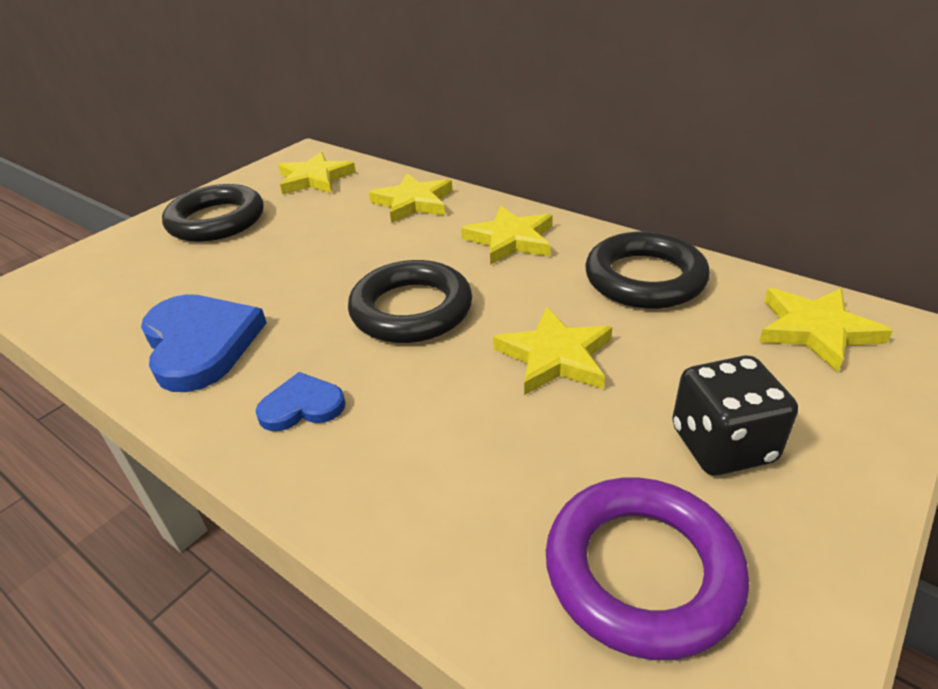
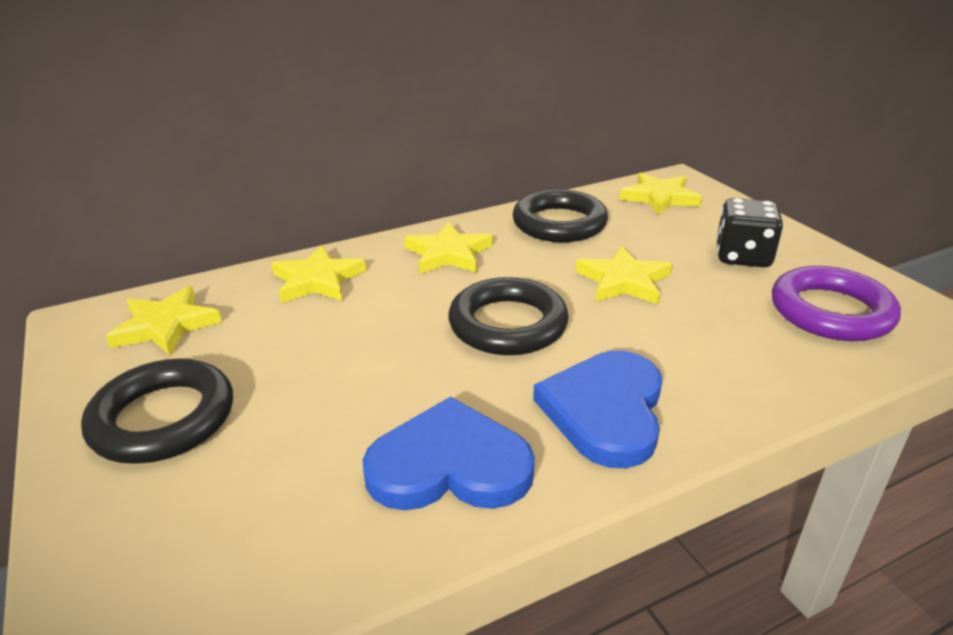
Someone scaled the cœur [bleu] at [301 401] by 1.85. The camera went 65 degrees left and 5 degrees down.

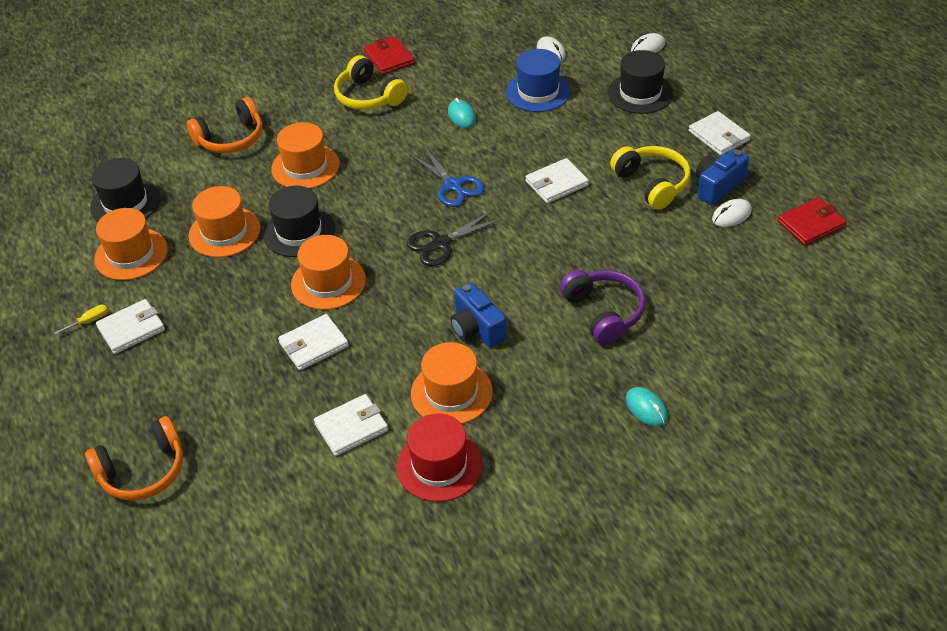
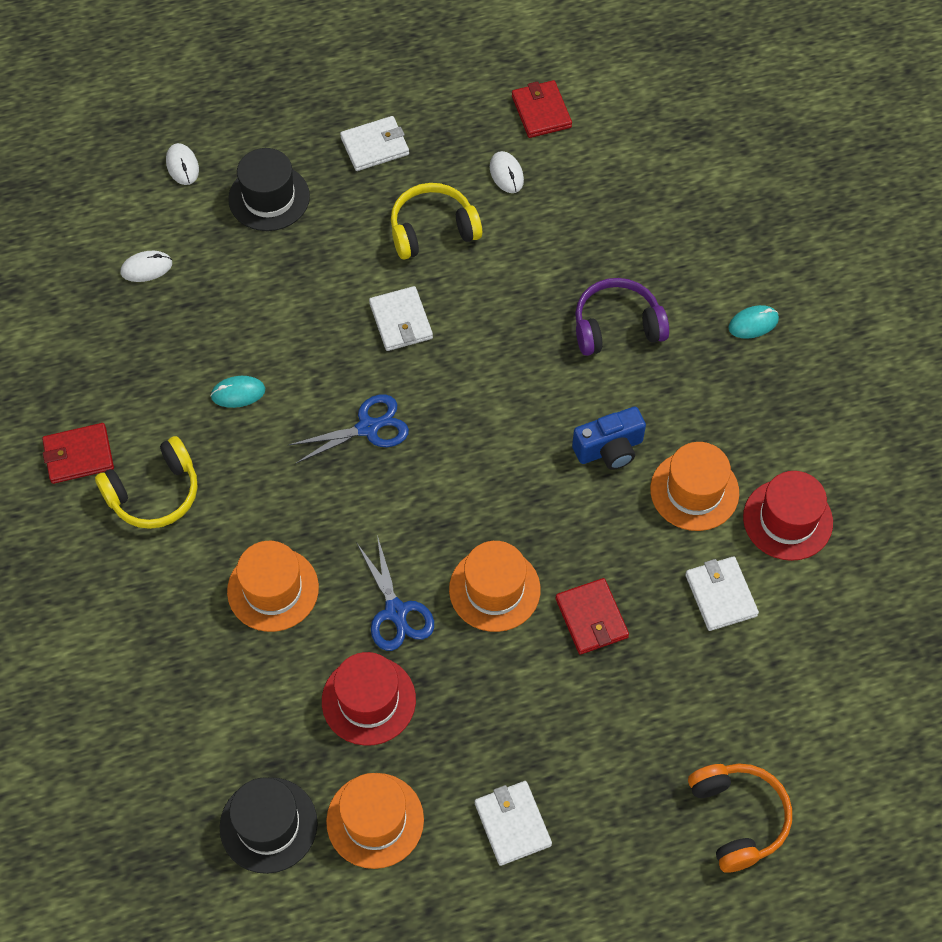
Someone took away the tournevis [jaune] at [81 320]. Someone took away the casque audio [orange] at [225 125]. Someone took away the ciseaux [noir] at [454 238]. Someone took away the chapeau [bleu] at [538 80]. Someone took away the appareil photo [bleu] at [722 177]. Someone swapped the chapeau [noir] at [299 221] for the ciseaux [bleu] at [395 593]. Someone repainted the chapeau [orange] at [224 221], which became the chapeau [rouge] at [369 699]. Someone repainted the portefeuille [blanc] at [313 342], which became the portefeuille [rouge] at [592 616]. The camera went 80 degrees left and 15 degrees up.

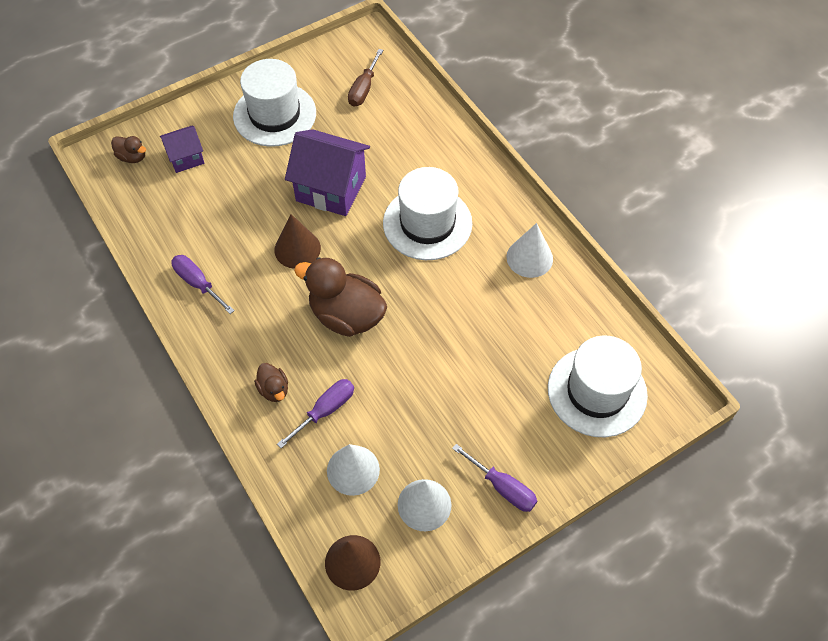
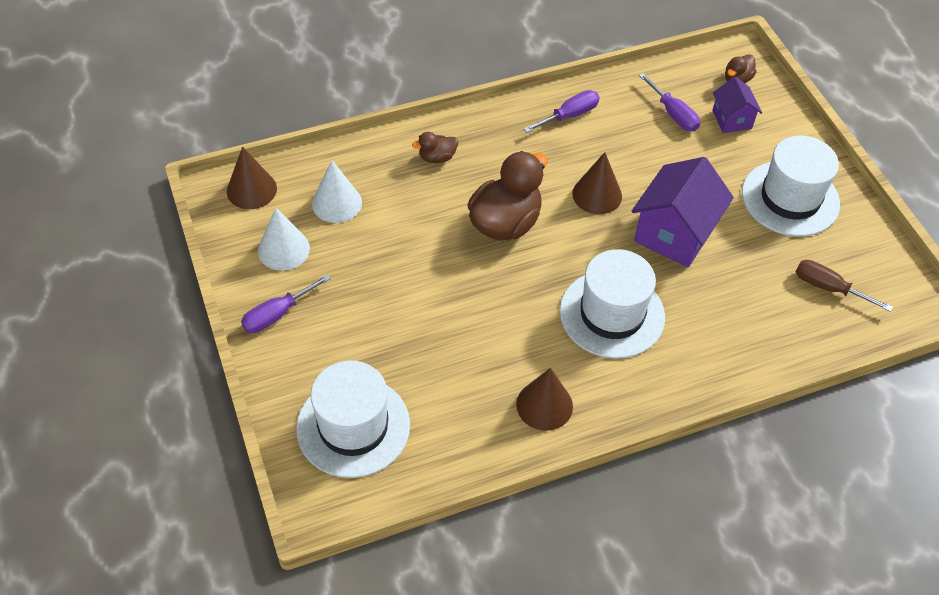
Someone carried the tournevis [violet] from [315 413] to [669 102]. Someone repainted the cône [blanc] at [530 250], which became the cône [marron] at [544 399]. The camera went 100 degrees right and 5 degrees down.

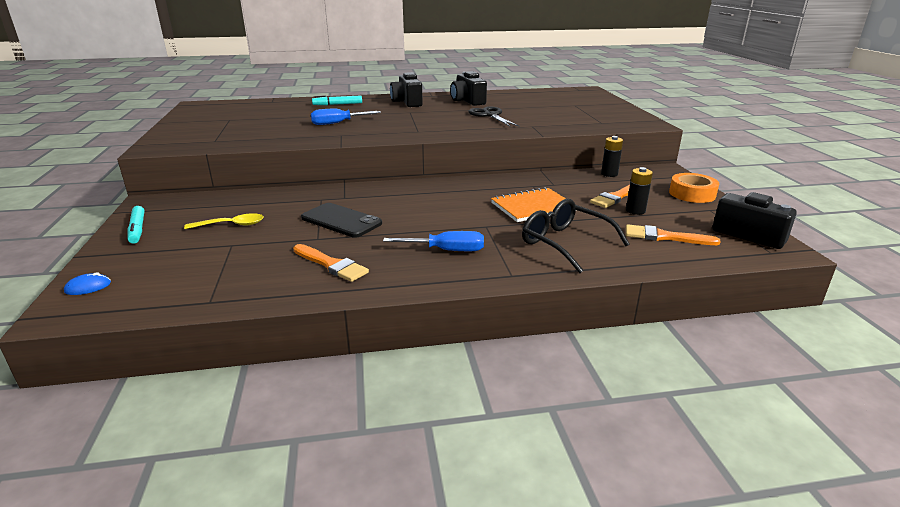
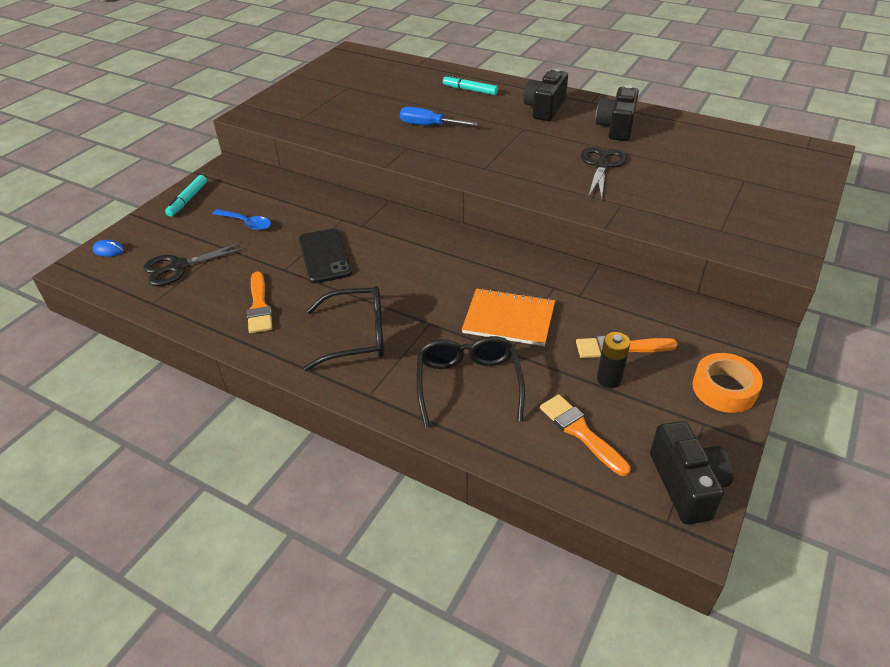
Someone took away the pile [noir] at [612 156]. Someone put down the ciseaux [noir] at [195 264]. Someone swapped the tournevis [bleu] at [433 241] for the lunettes [noir] at [344 328]. Someone repainted the cuillère [jaune] at [224 221], which became the cuillère [bleu] at [241 219]. The camera went 40 degrees right and 15 degrees up.

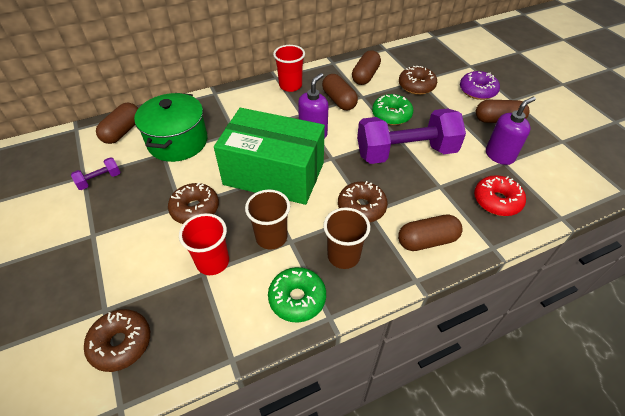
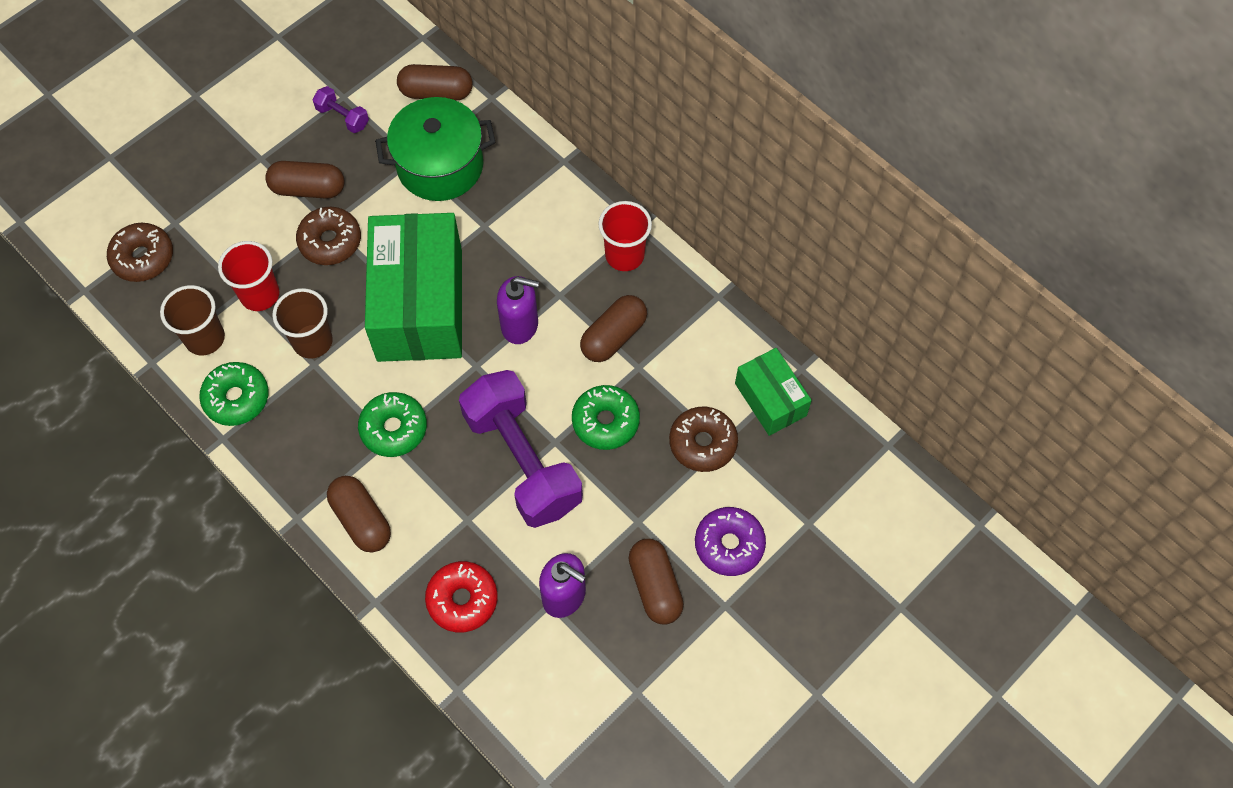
Someone put down the boîte [vert] at [773 392]. Someone carried the gobelet [marron] from [346 238] to [192 320]. Someone carried the gélule [marron] from [366 67] to [304 180]. Someone repainted the beignet [marron] at [363 201], which became the beignet [vert] at [392 424]. The camera went 70 degrees right and 15 degrees up.

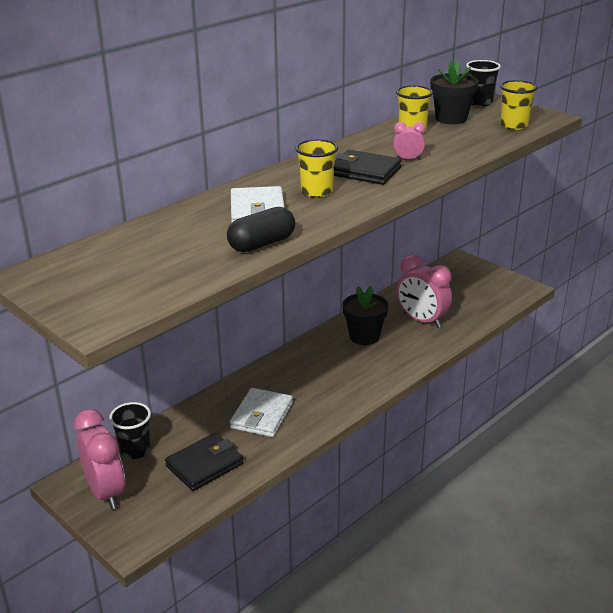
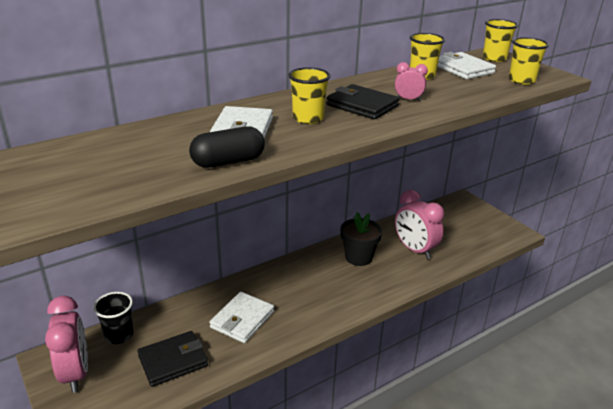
Someone swapped the pot de fleurs [noir] at [454 92] for the portefeuille [blanc] at [466 65]. Someone repainted the gobelet [noir] at [483 83], which became the gobelet [jaune] at [500 40]. The camera went 10 degrees right and 0 degrees up.

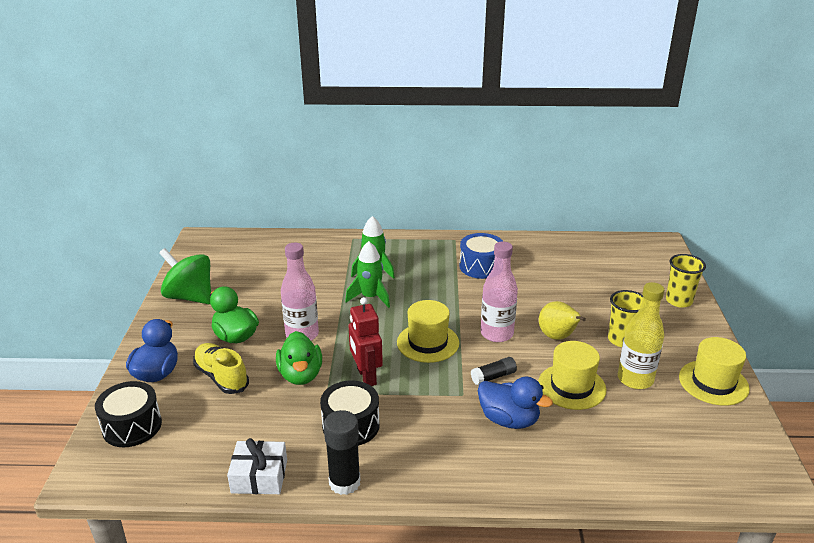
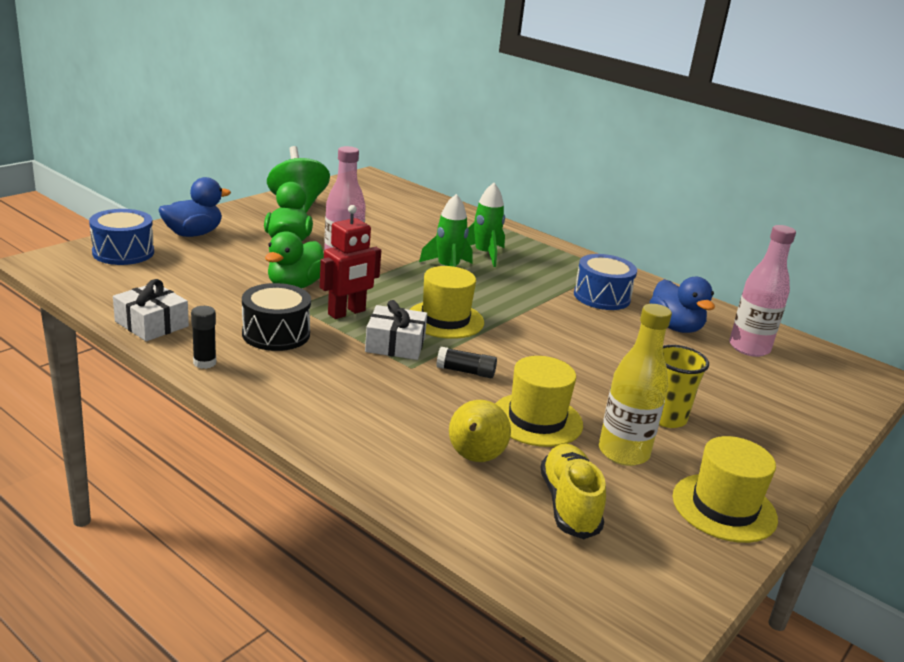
Someone took away the gobelet [jaune] at [686 281]. Someone put down the cadeau [blanc] at [396 330]. Someone carried the chaussure [jaune] from [221 368] to [573 491]. Someone carried the canard [bleu] from [515 403] to [682 305]. Someone carried the bouteille [rose] from [499 291] to [762 291]. Someone carried the poire [jaune] from [562 320] to [480 431]. Someone repainted the tambour [noir] at [128 414], which became the tambour [bleu] at [121 237]. Someone rotated the robot [rouge] at [366 341] by 150 degrees counterclockwise. Someone scaled the bâton de colle [noir] at [342 452] by 0.61. The camera went 35 degrees right and 5 degrees down.

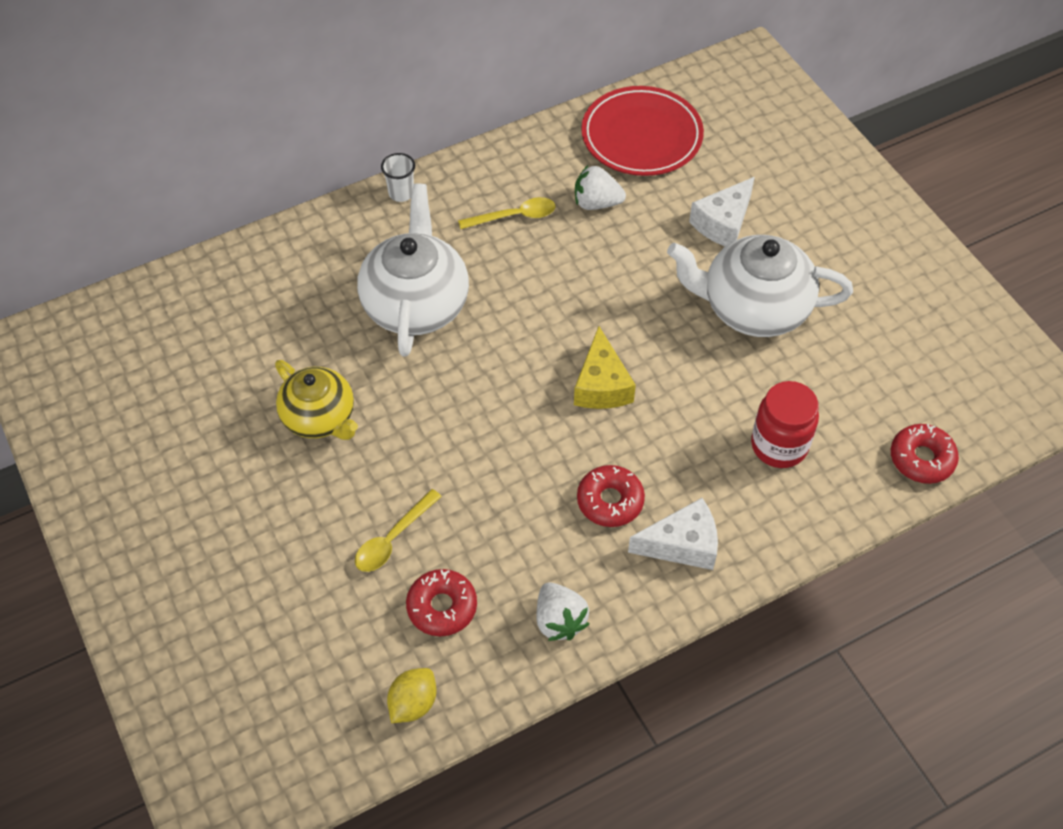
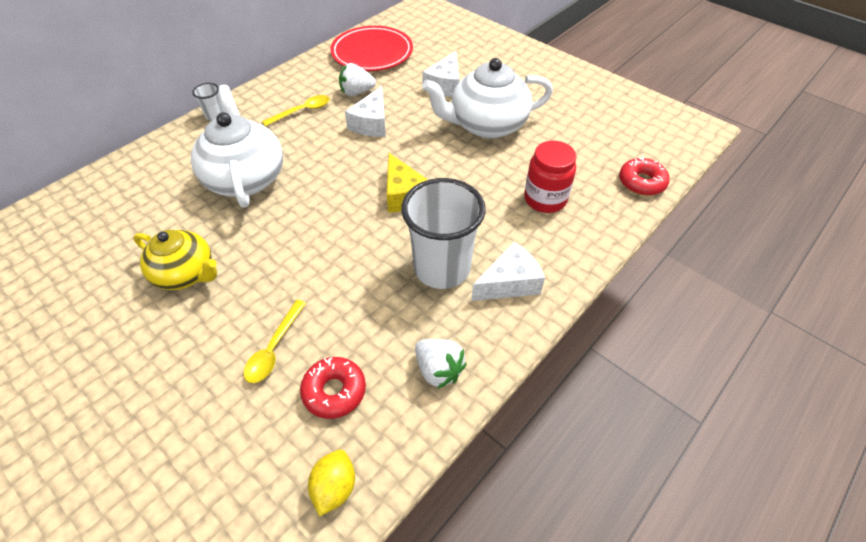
Someone put down the fromage [blanc] at [365 111]. Someone swapped the beignet [rouge] at [611 496] for the gobelet [blanc] at [443 233]. The camera went 20 degrees left and 5 degrees down.

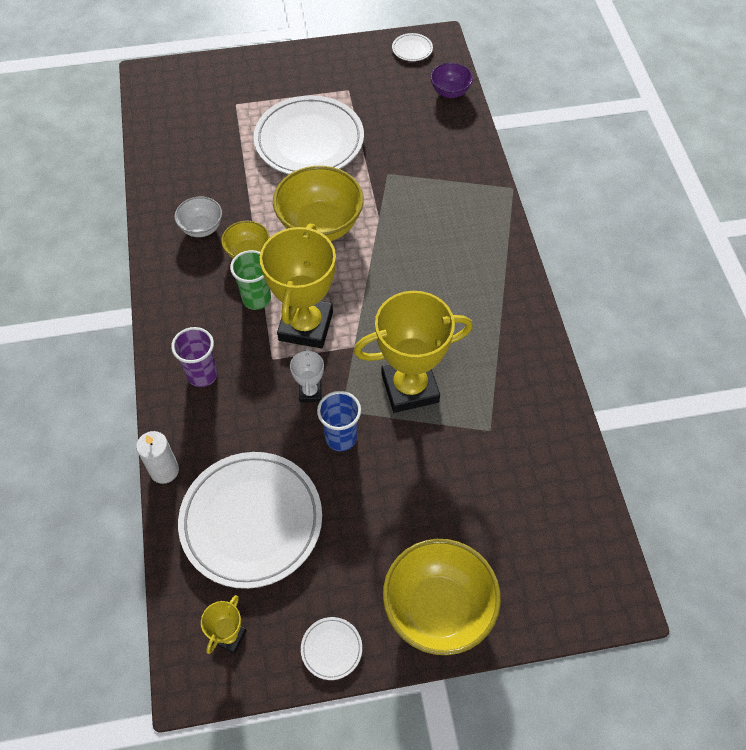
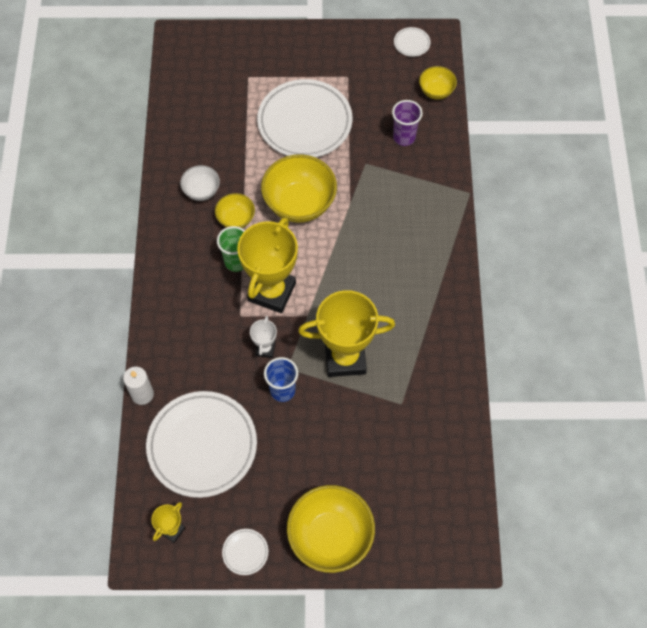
Someone carried the gobelet [violet] from [194 357] to [407 123]. Someone repainted the bol [violet] at [451 80], which became the bol [jaune] at [438 83]. The camera went 10 degrees right and 5 degrees up.

